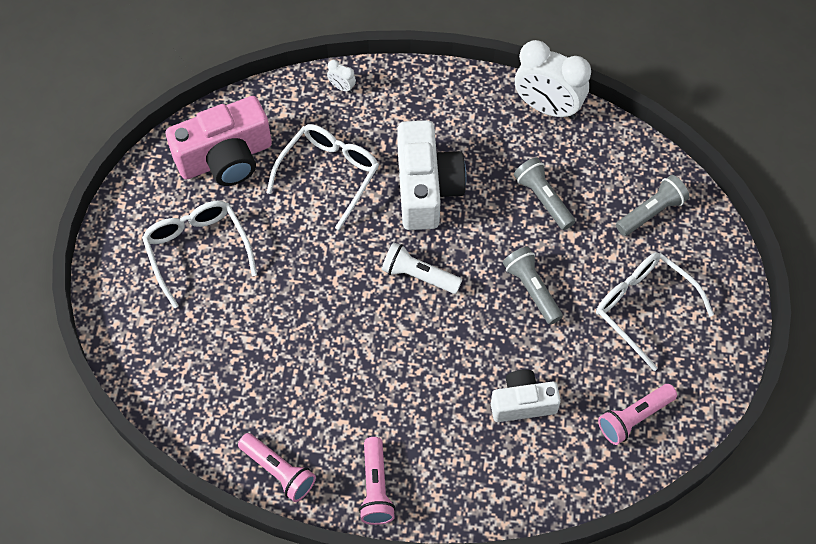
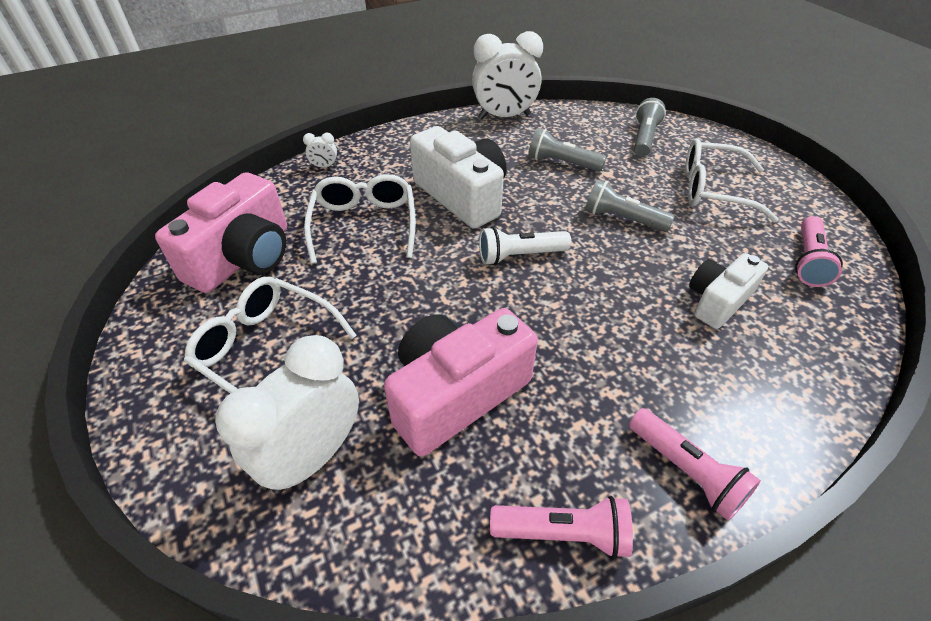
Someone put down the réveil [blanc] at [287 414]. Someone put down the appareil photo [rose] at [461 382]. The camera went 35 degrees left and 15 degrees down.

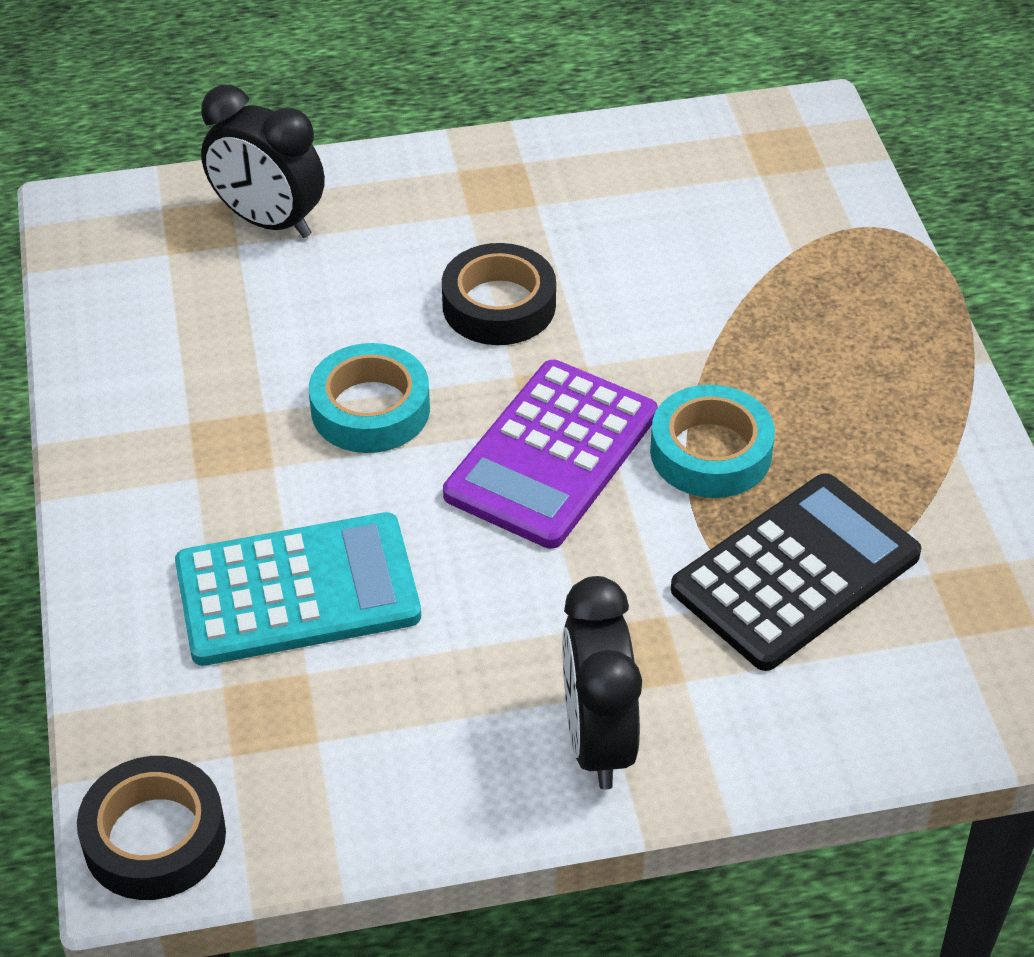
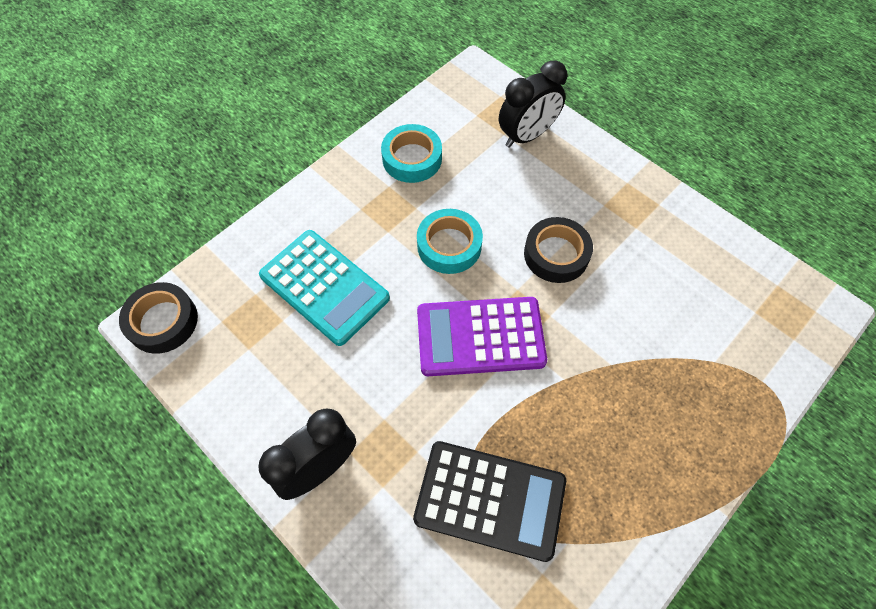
Someone carried the ruban adhésif [turquoise] from [712 441] to [411 153]. Someone rotated the réveil [noir] at [263 161] by 120 degrees counterclockwise. The camera went 55 degrees right and 15 degrees up.

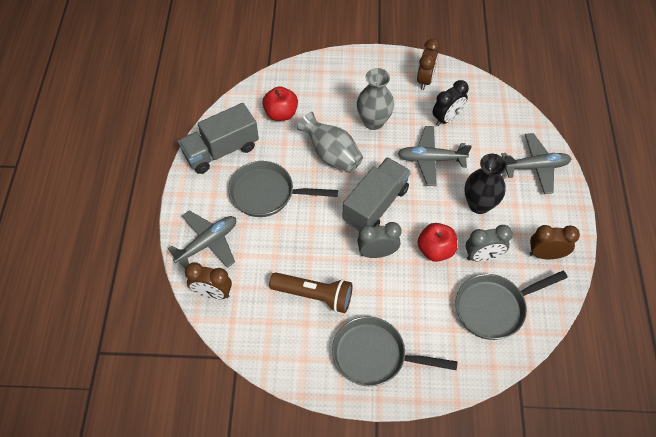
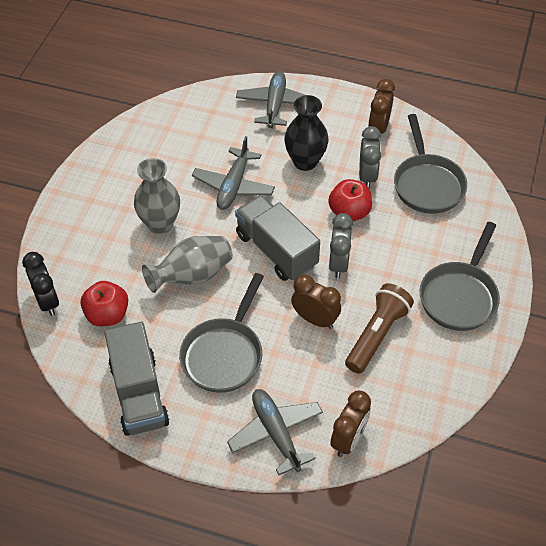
Someone carried the réveil [marron] from [428 64] to [316 301]. Someone carried the réveil [noir] from [451 103] to [40 284]. The camera went 75 degrees left and 5 degrees down.

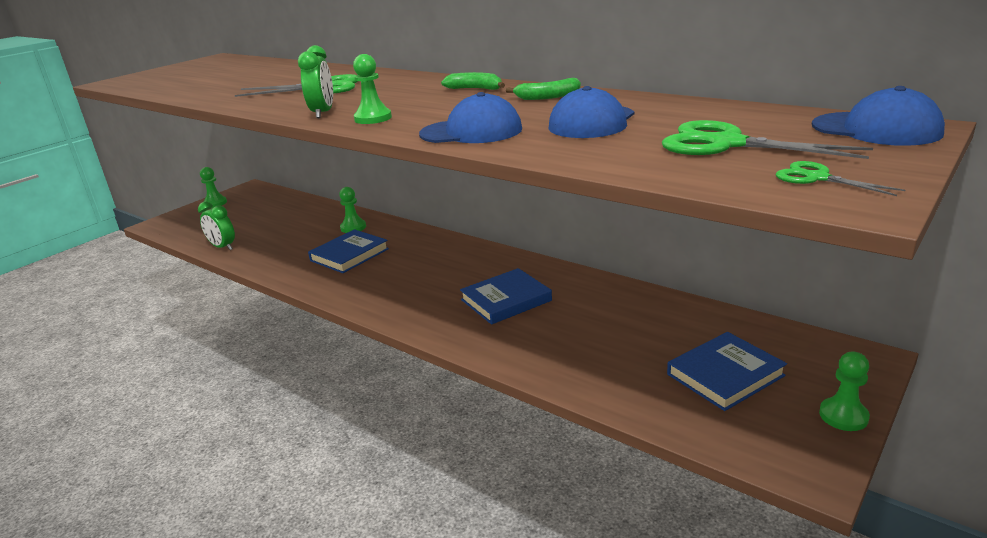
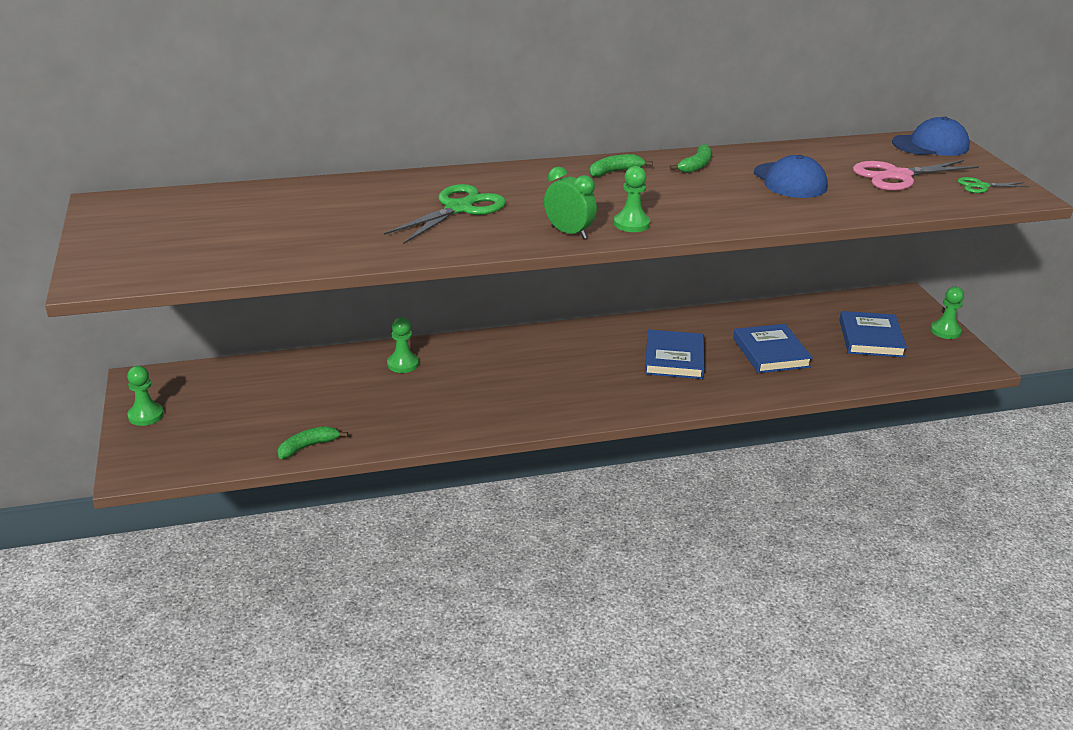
Someone took away the casquette [bleu] at [470 117]. Someone carried the livre [bleu] from [348 251] to [773 348]. Someone swapped the réveil [vert] at [216 226] for the banane [vert] at [312 442]. Someone repainted the ciseaux [vert] at [767 139], which became the ciseaux [rose] at [916 175]. The camera went 55 degrees left and 5 degrees up.

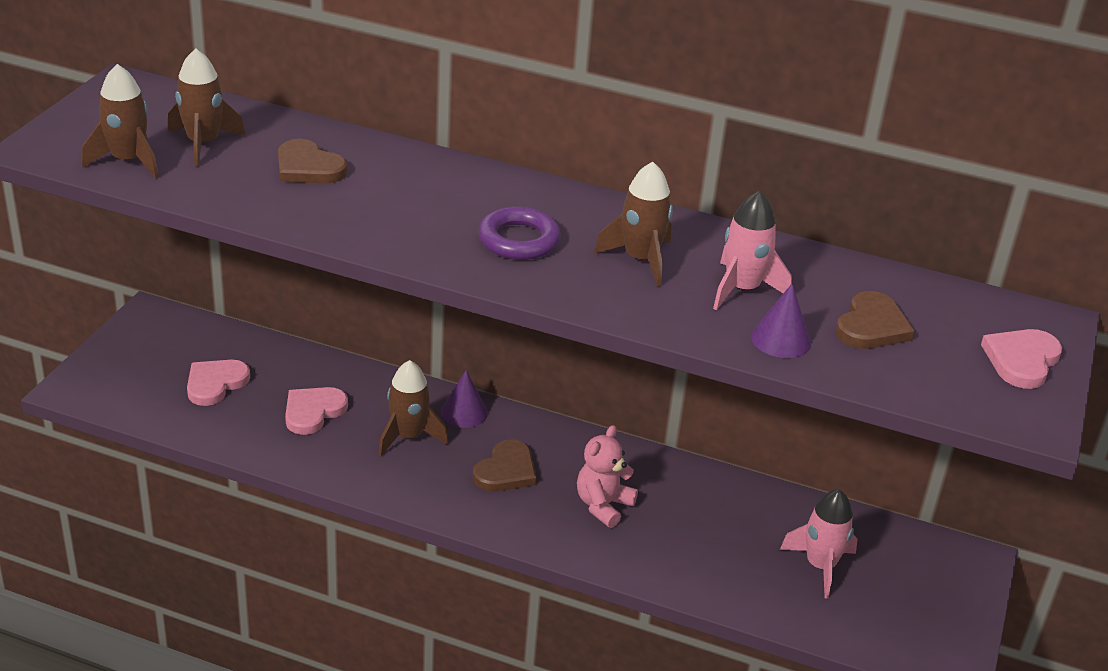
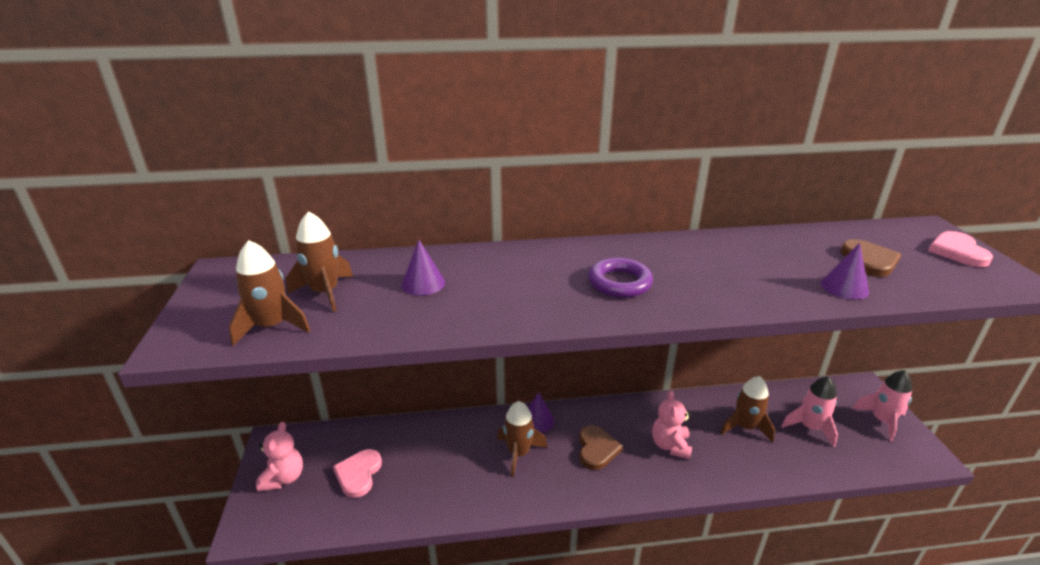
Someone took away the cœur [rose] at [316 411]. Someone put down the ours en peluche [rose] at [279 457]. Someone carried the fusée [marron] from [633 224] to [748 409]. Someone carried the fusée [rose] from [752 251] to [882 406]. Someone swapped the cœur [marron] at [312 161] for the cône [violet] at [423 268]. The camera went 25 degrees left and 5 degrees down.

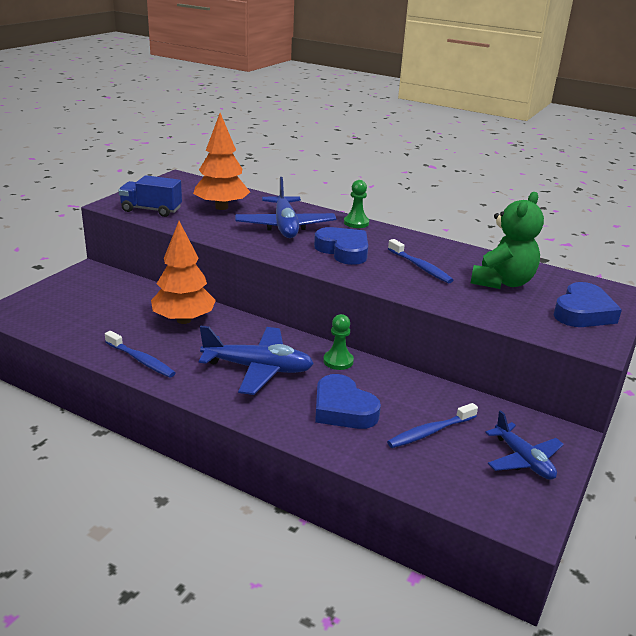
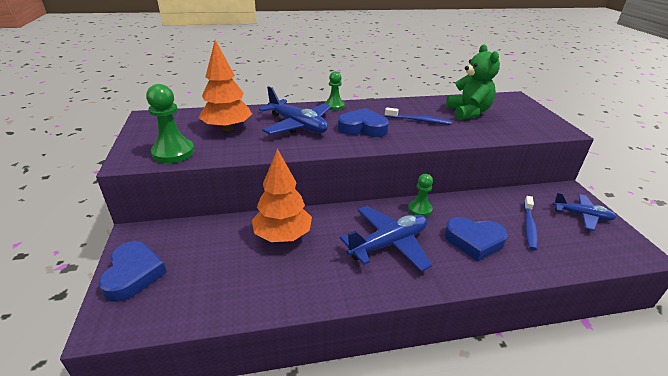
Someone took away the brosse à dents [bleu] at [140 354]. Someone carried the cœur [bleu] from [588 304] to [132 271]. Someone swapped the camion [bleu] at [150 196] for the pion [vert] at [170 123]. The camera went 40 degrees left and 5 degrees up.

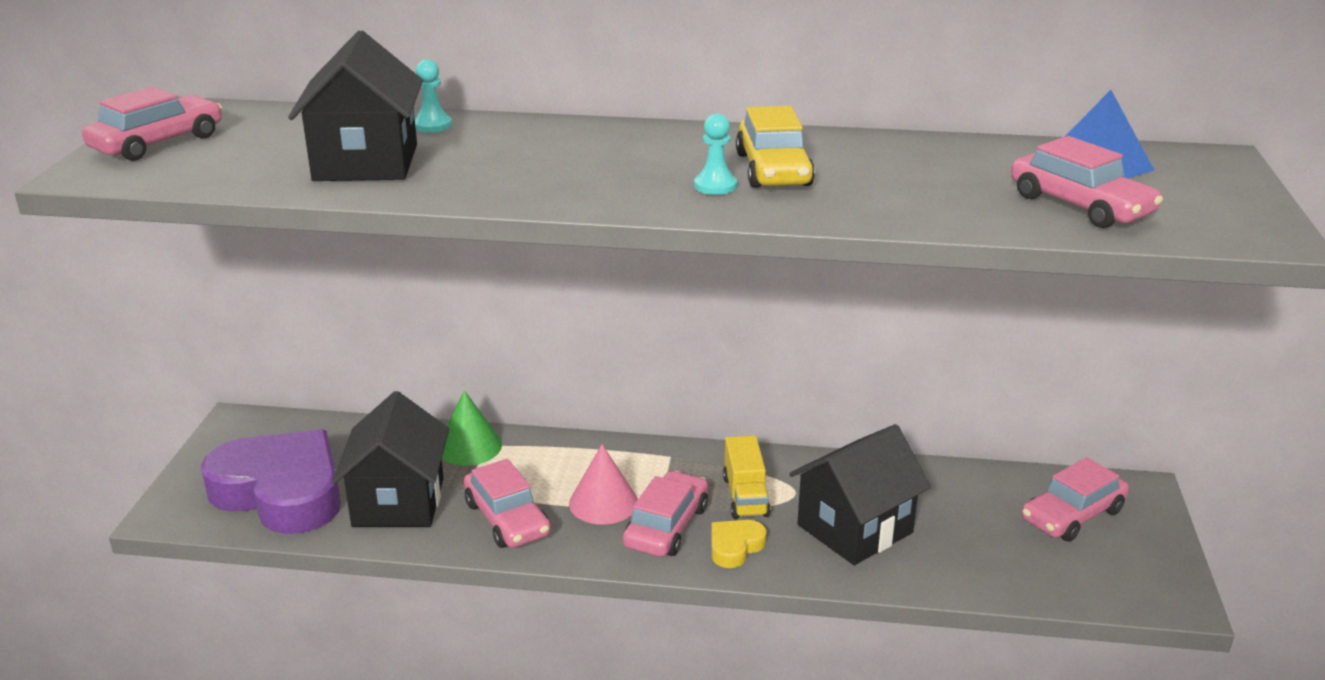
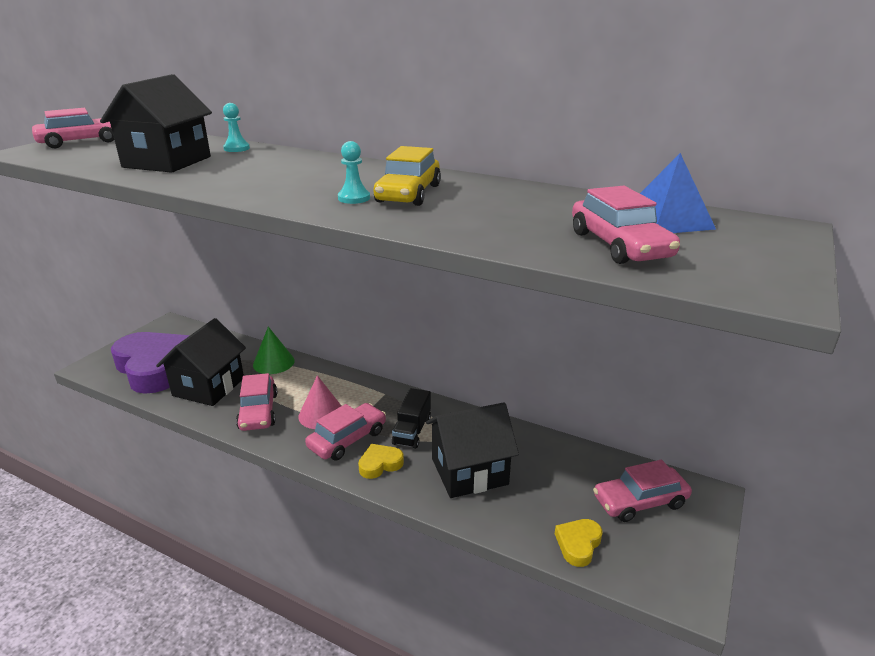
Someone put down the cœur [jaune] at [579 543]. Someone repainted the camion [jaune] at [747 477], which became the camion [noir] at [411 418]. The camera went 20 degrees right and 0 degrees up.

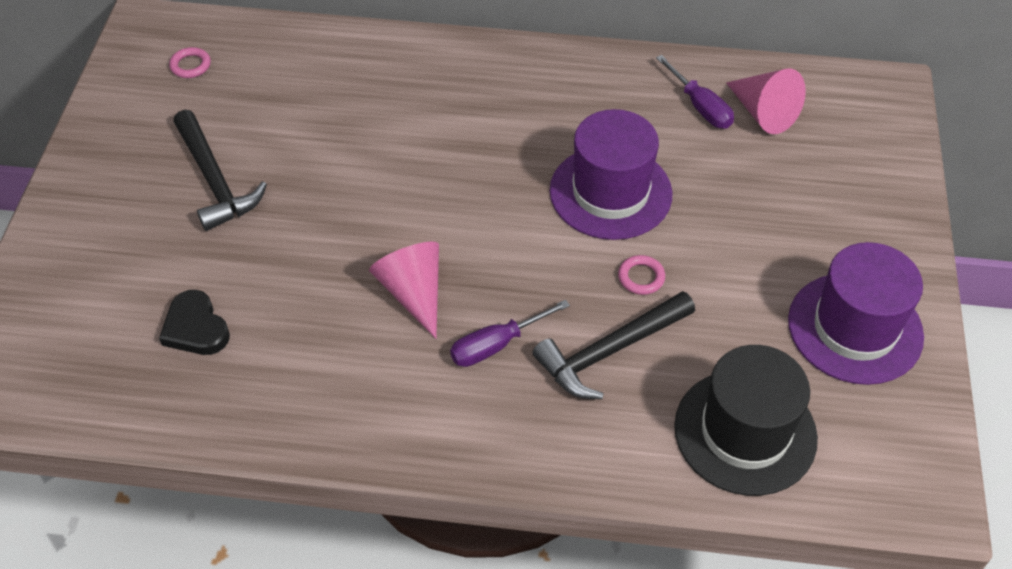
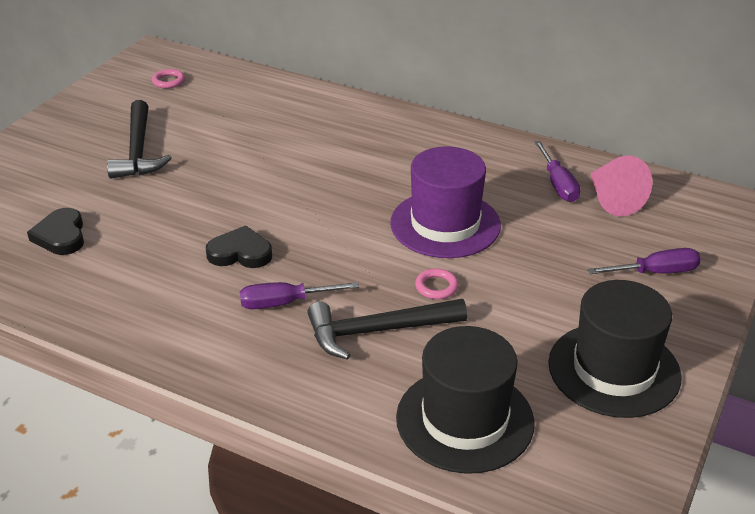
Someone put down the tournevis [violet] at [644 261]. Someone swapped the cône [rose] at [404 290] for the cœur [noir] at [239 247]. Someone repainted the chapeau [violet] at [856 313], which became the chapeau [noir] at [614 349]. The camera went 20 degrees right and 15 degrees down.

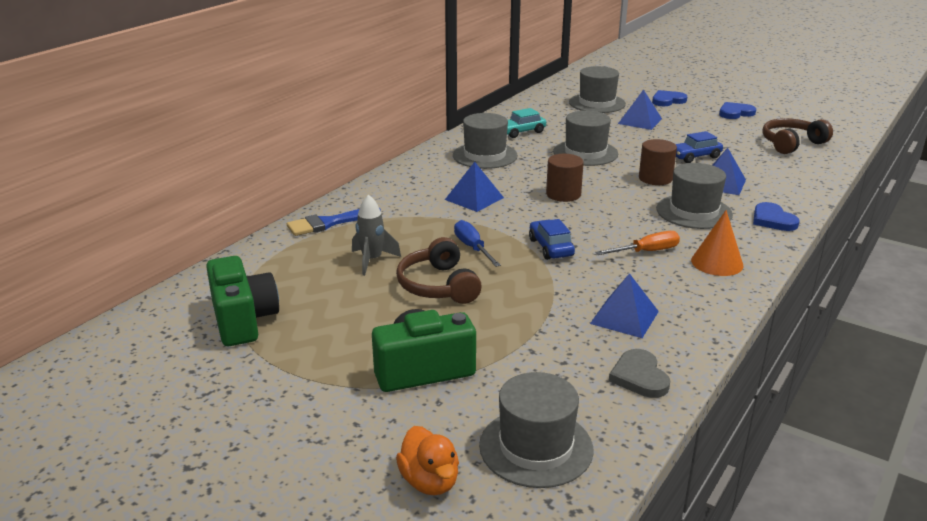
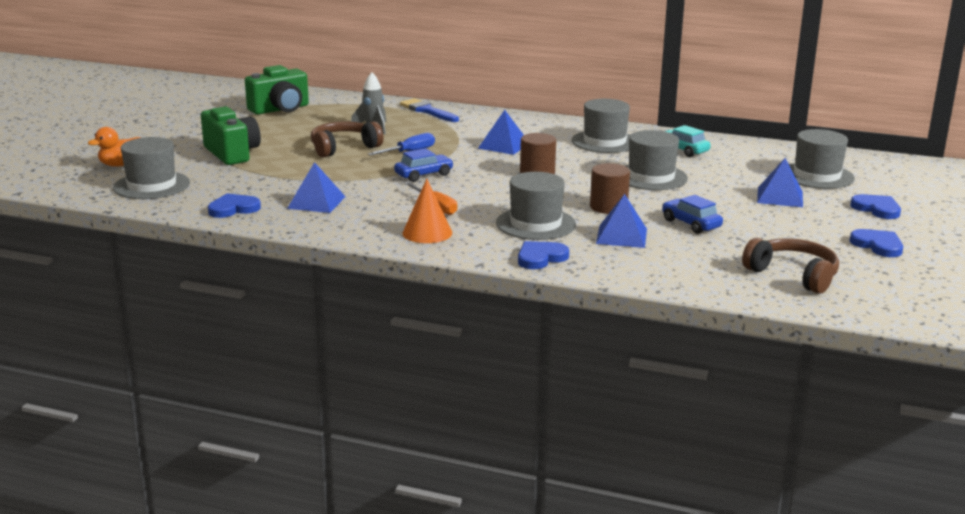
Someone repainted the cœur [gris] at [639 373], which became the cœur [bleu] at [234 205]. The camera went 75 degrees right and 5 degrees down.

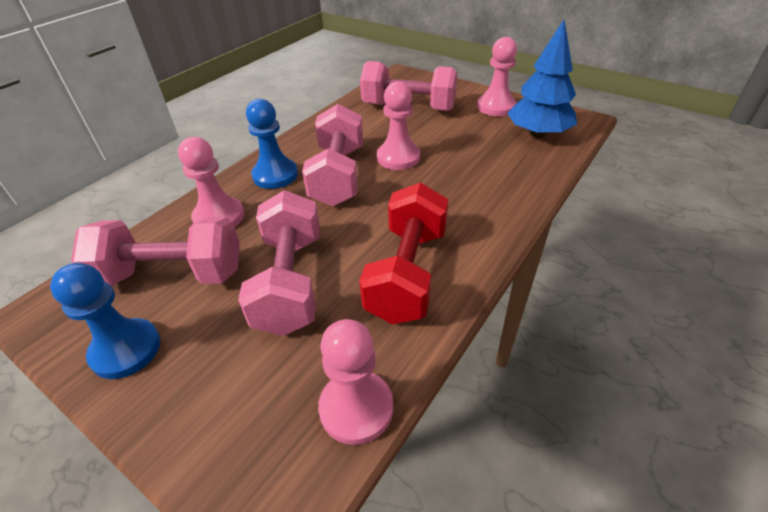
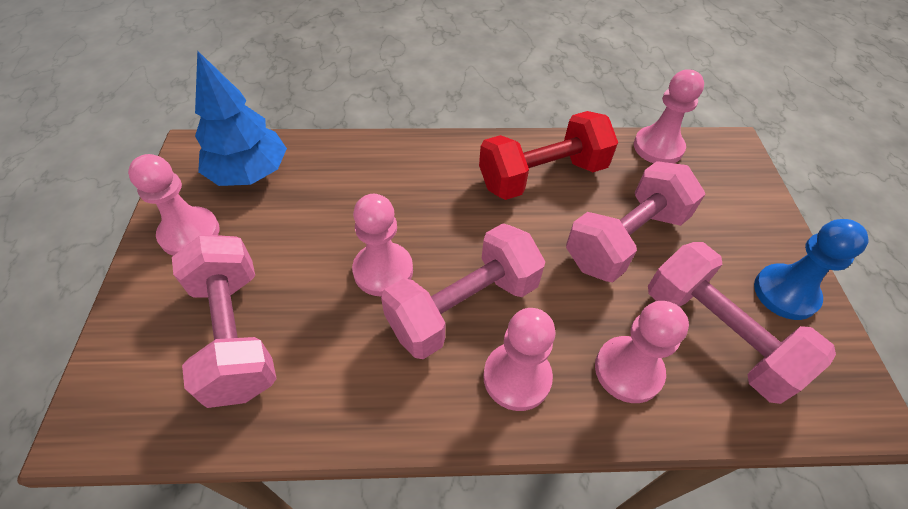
Someone repainted the pion [bleu] at [272 144], which became the pion [rose] at [519 359]. The camera went 130 degrees left and 10 degrees up.

